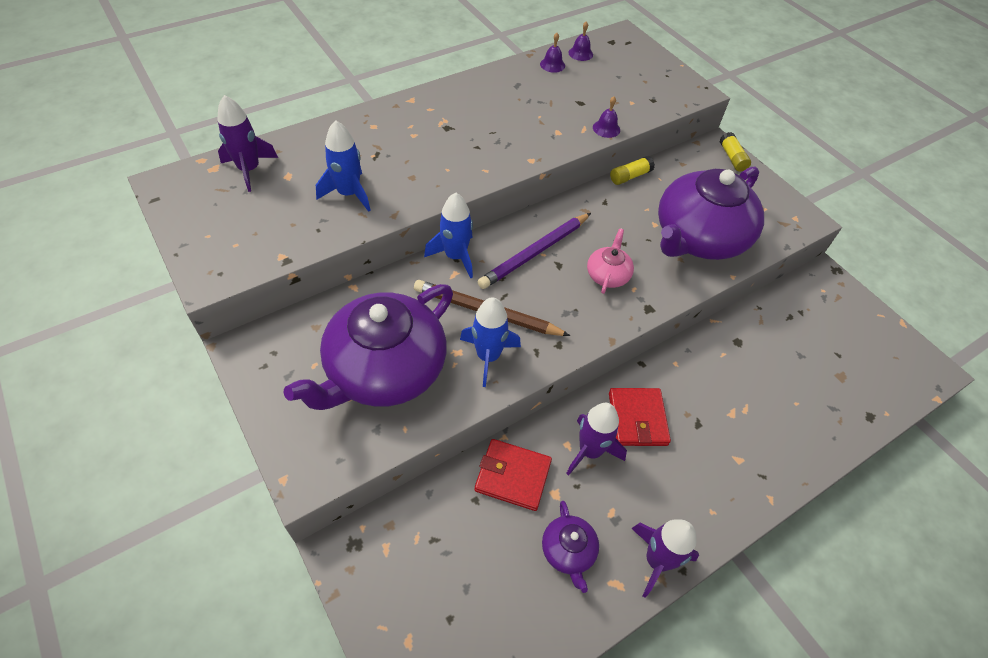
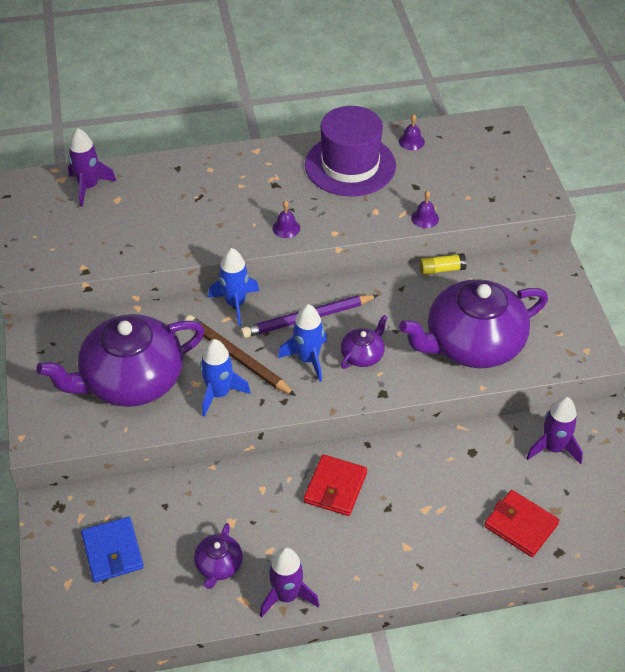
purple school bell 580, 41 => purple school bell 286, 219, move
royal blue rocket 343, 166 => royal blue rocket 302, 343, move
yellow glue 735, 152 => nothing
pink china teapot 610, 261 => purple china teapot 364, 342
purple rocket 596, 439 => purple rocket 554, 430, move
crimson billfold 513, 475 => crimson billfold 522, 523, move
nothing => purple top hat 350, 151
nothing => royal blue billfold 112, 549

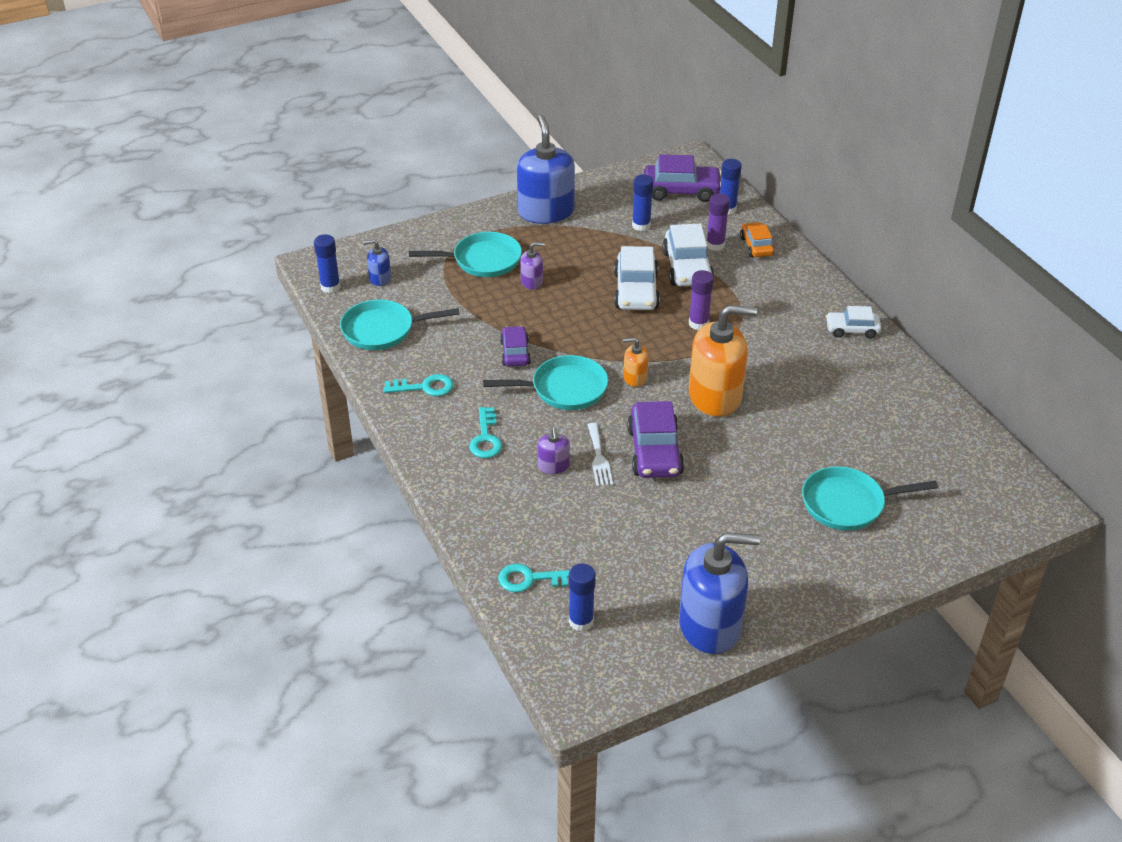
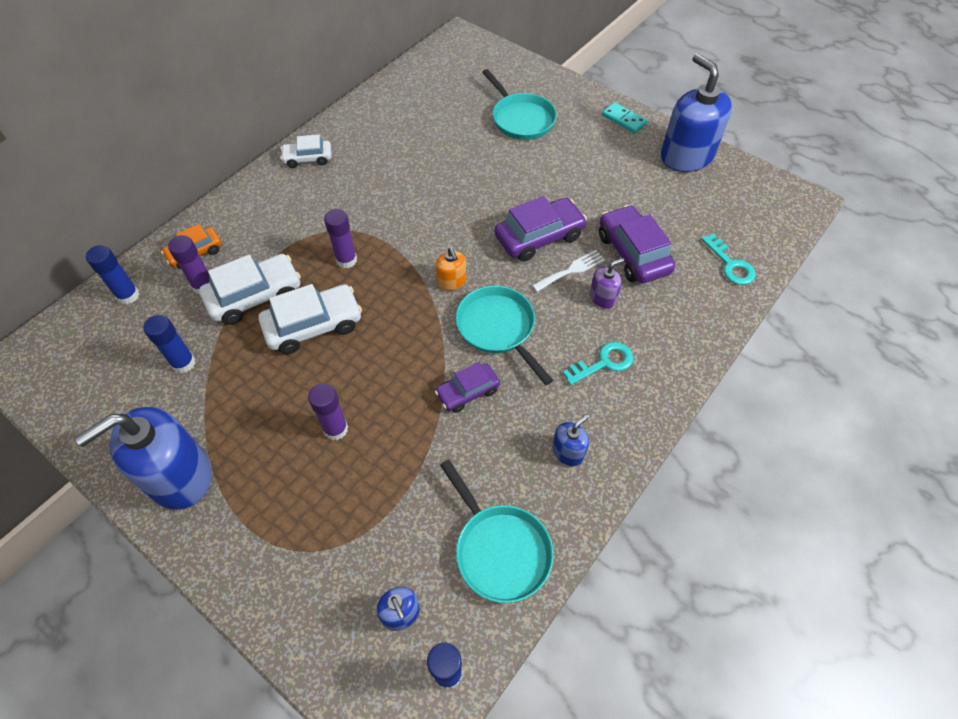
purple automobile 682, 178 => purple automobile 637, 244, move
aqua pan 465, 254 => nothing
purple soap dispenser 532, 266 => purple glue 328, 411
orange-coloured soap dispenser 723, 361 => nothing
snow-white automobile 853, 322 => snow-white automobile 305, 151, 105 degrees clockwise
aqua door key 418, 385 => royal blue soap dispenser 570, 440
royal blue glue 582, 597 => nothing
nothing => aqua domino tile 624, 117

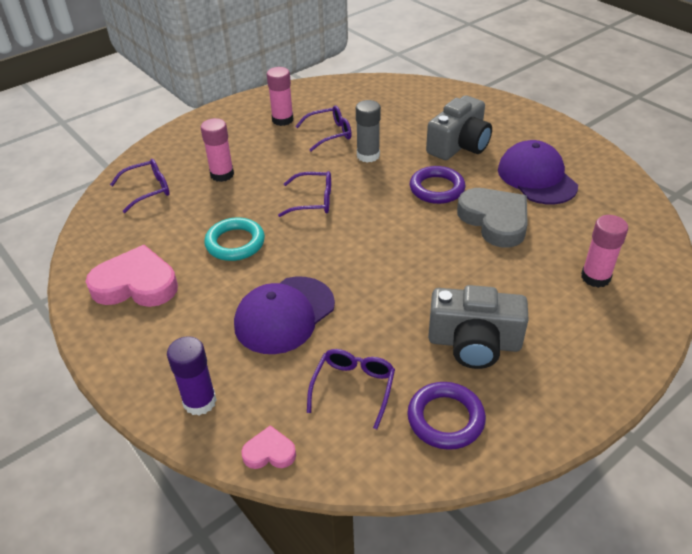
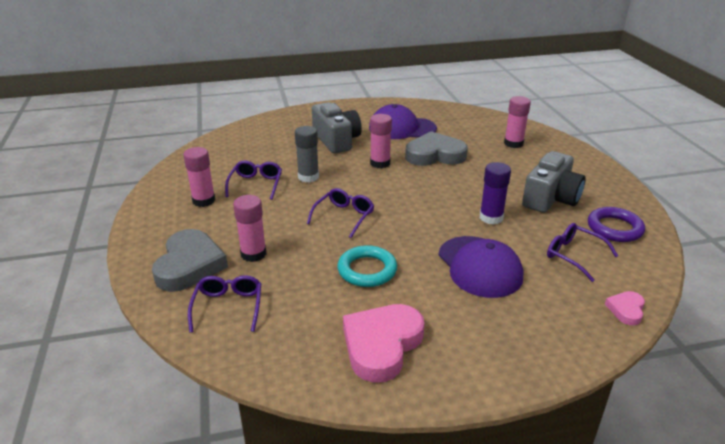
purple hoop 437, 185 => pink glue 381, 141
purple glue 192, 375 => purple glue 495, 193, move
nothing => grey love heart 190, 260

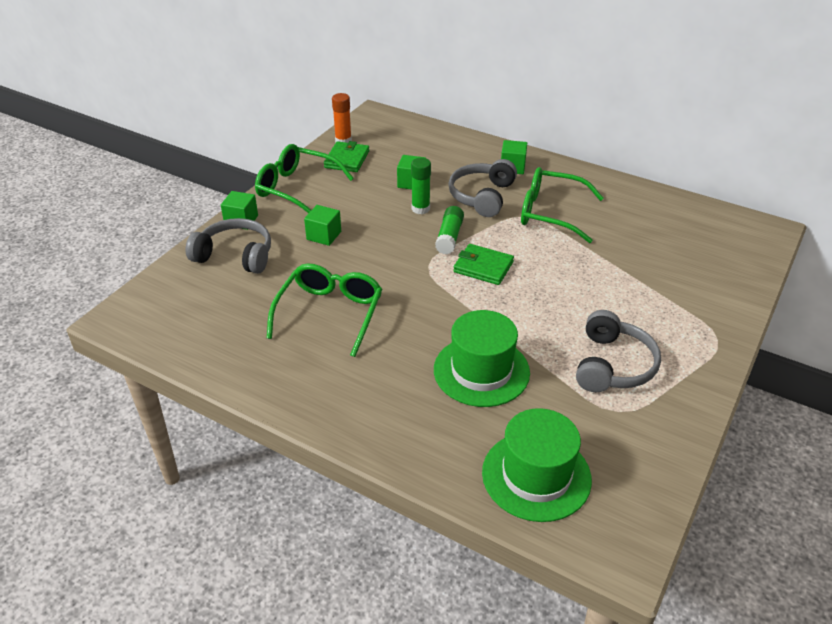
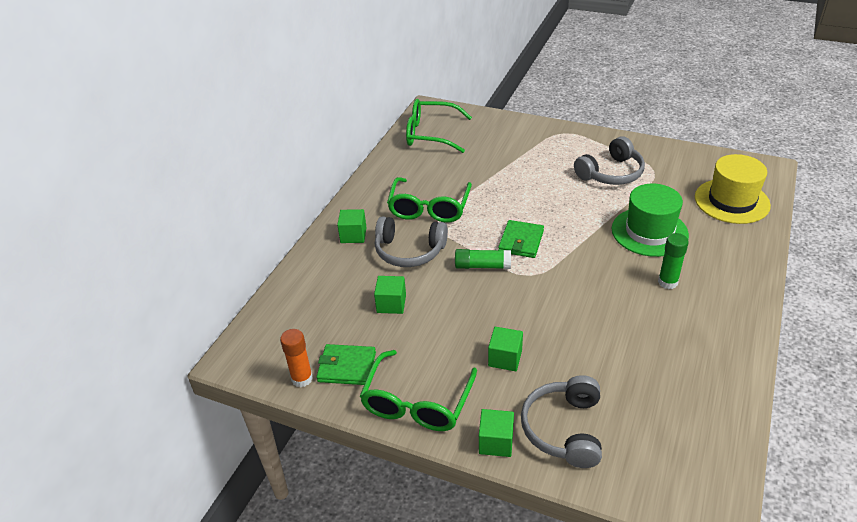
green glue 421, 186 => green glue 673, 261, move
green spectacles 324, 310 => green spectacles 439, 126, move
grey over-ear headphones 618, 351 => grey over-ear headphones 609, 160, 135 degrees clockwise
green top hat 537, 465 => yellow top hat 733, 189

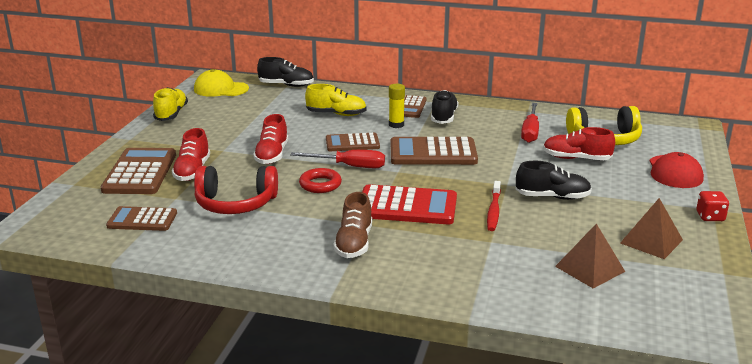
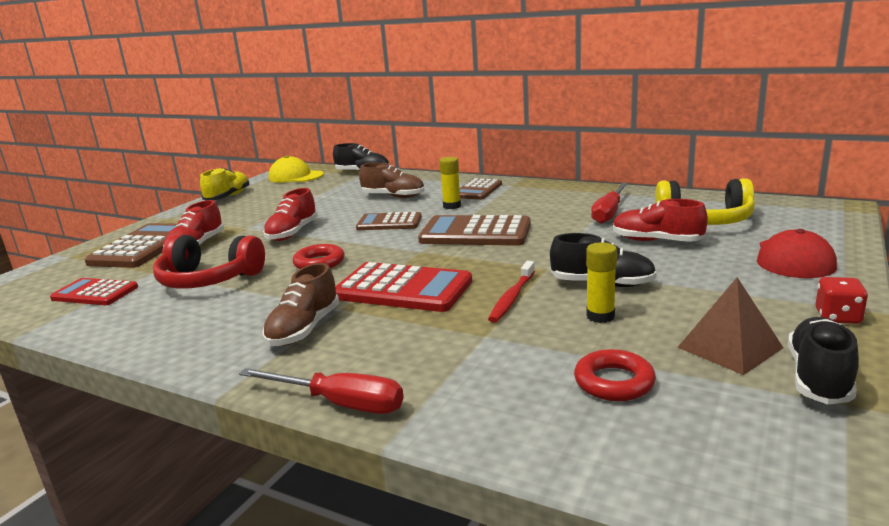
yellow sneaker 336, 100 => russet sneaker 392, 180
ebony sneaker 444, 107 => ebony sneaker 823, 361, move
crimson flat screwdriver 337, 159 => crimson flat screwdriver 321, 391, move
russet calculator 141, 218 => crimson calculator 94, 291
russet solid pyramid 590, 255 => crimson hoop 615, 375
nothing => yellow glue 601, 282

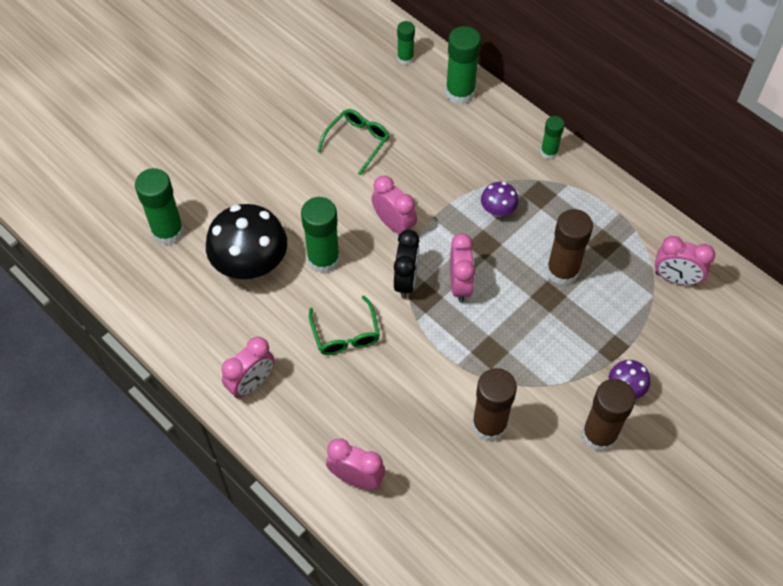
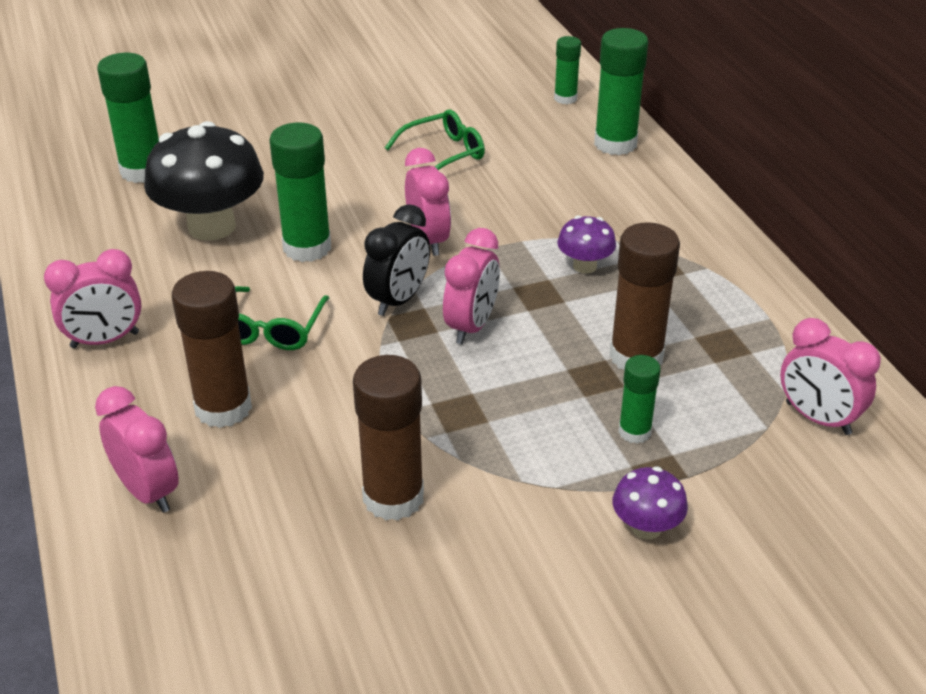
green glue 553, 137 => green glue 639, 399, move
russet glue 609, 415 => russet glue 212, 349, move

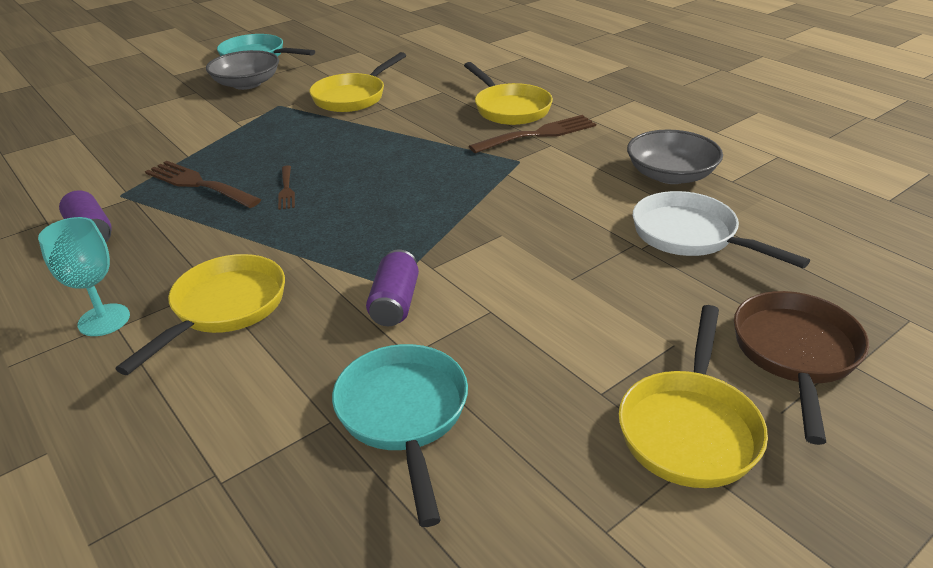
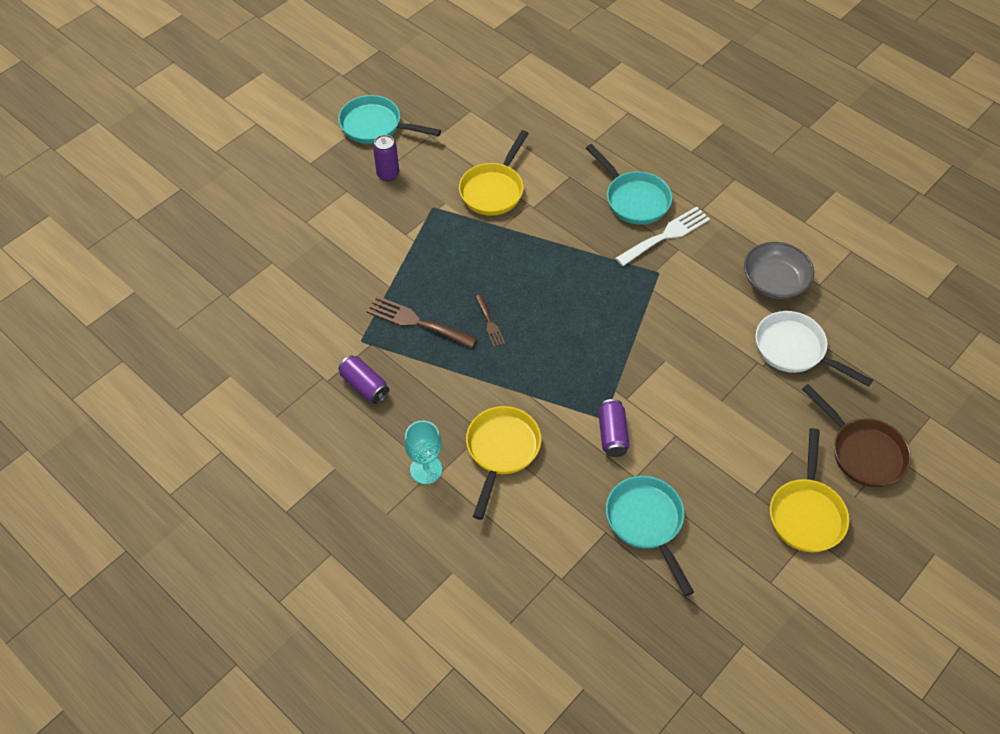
grey bowl 242, 70 => purple can 386, 158
yellow pan 508, 93 => aqua pan 629, 184
russet dinner fork 532, 134 => snow-white dinner fork 663, 236
russet pan 801, 368 => russet pan 856, 435, 135 degrees clockwise

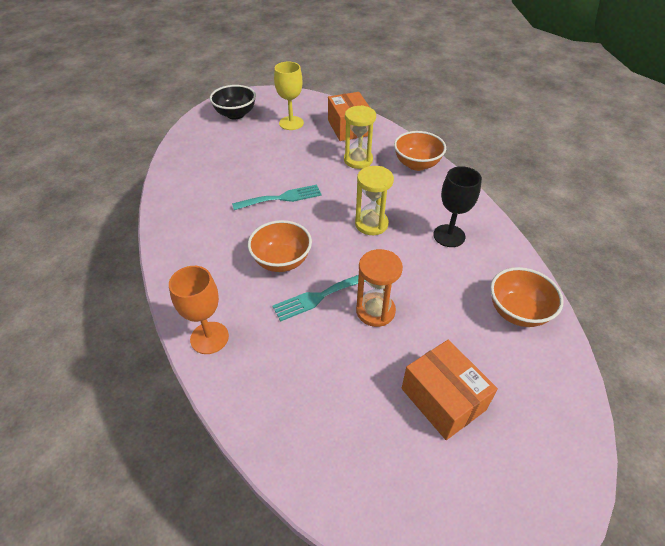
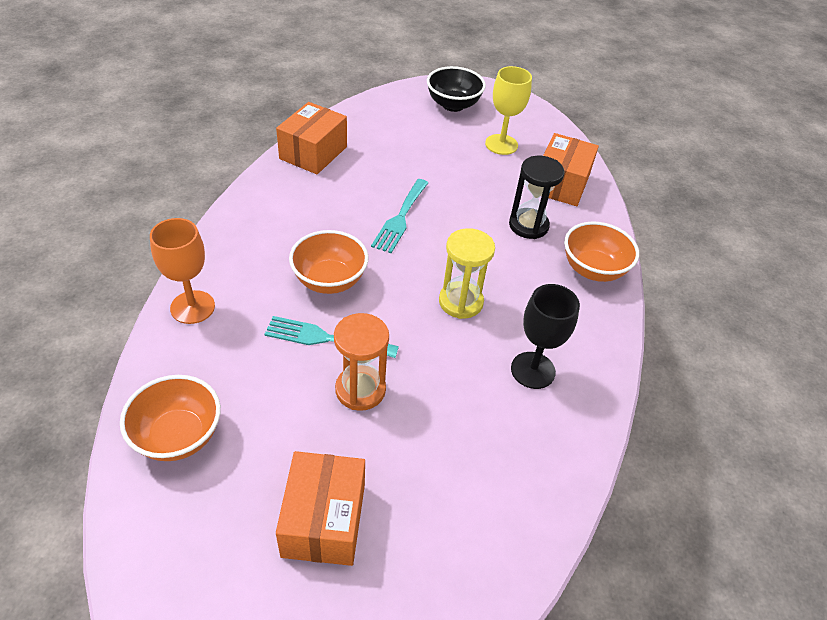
yellow sandglass 360, 137 => ebony sandglass 537, 197
aqua dinner fork 277, 197 => aqua dinner fork 399, 216, 90 degrees clockwise
orange-coloured bowl 527, 297 => orange-coloured bowl 170, 418, move
nothing => orange-coloured package 311, 138

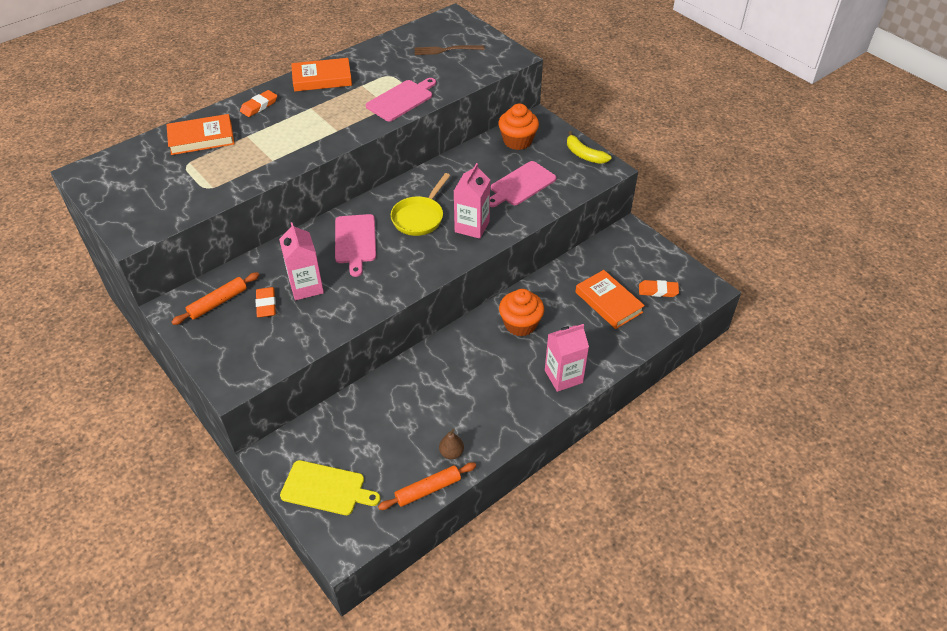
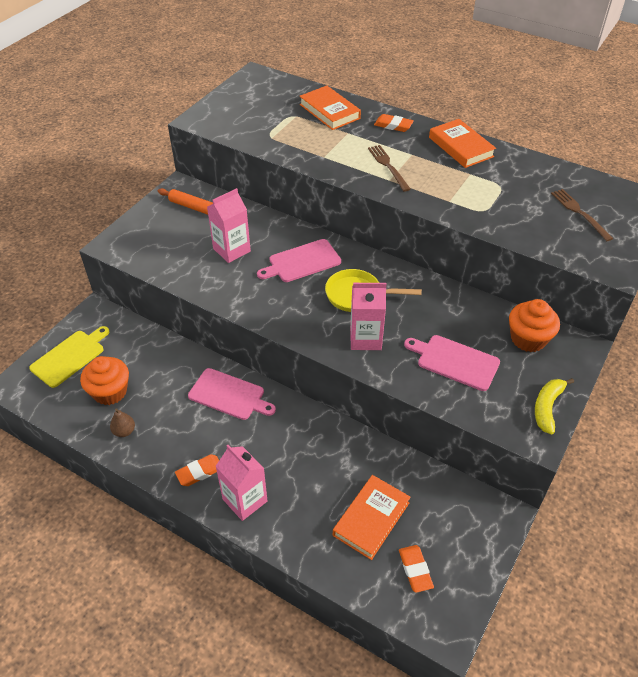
pink cutting board 401, 99 => pink cutting board 232, 394, move
orange-coloured pencil eraser 266, 302 => orange-coloured pencil eraser 197, 470, move
orange-coloured cupcake 521, 312 => orange-coloured cupcake 104, 380, move
yellow cutting board 330, 487 => yellow cutting board 69, 357, 135 degrees counterclockwise
orange-coloured dough roller 427, 486 => nothing
nothing => russet dinner fork 389, 168

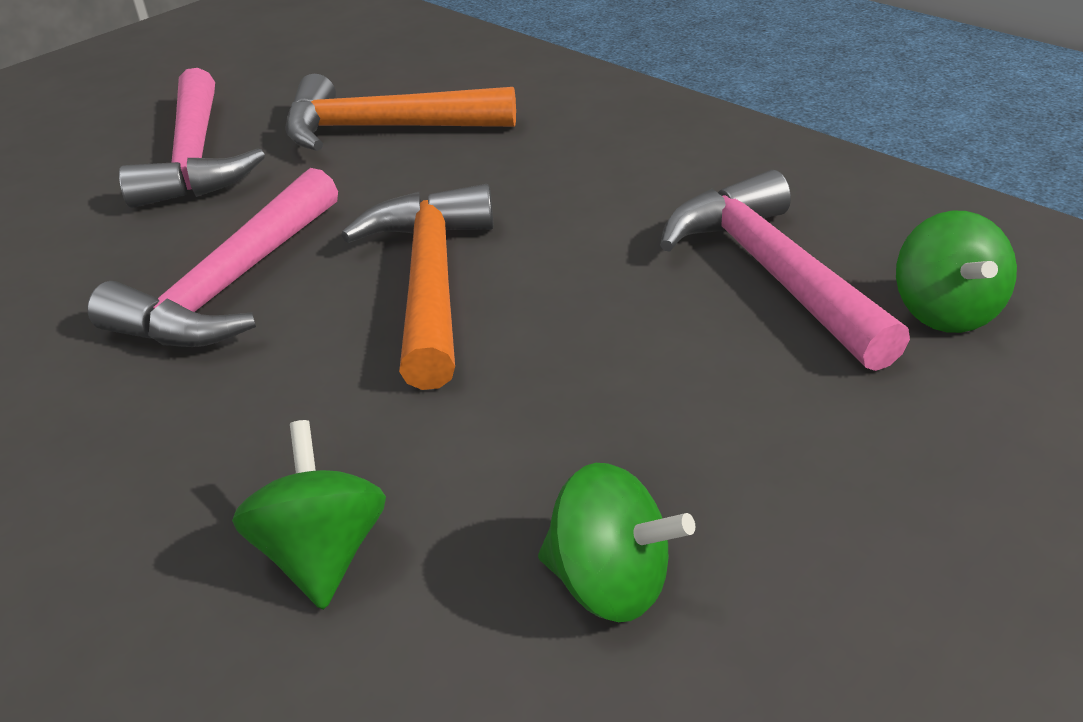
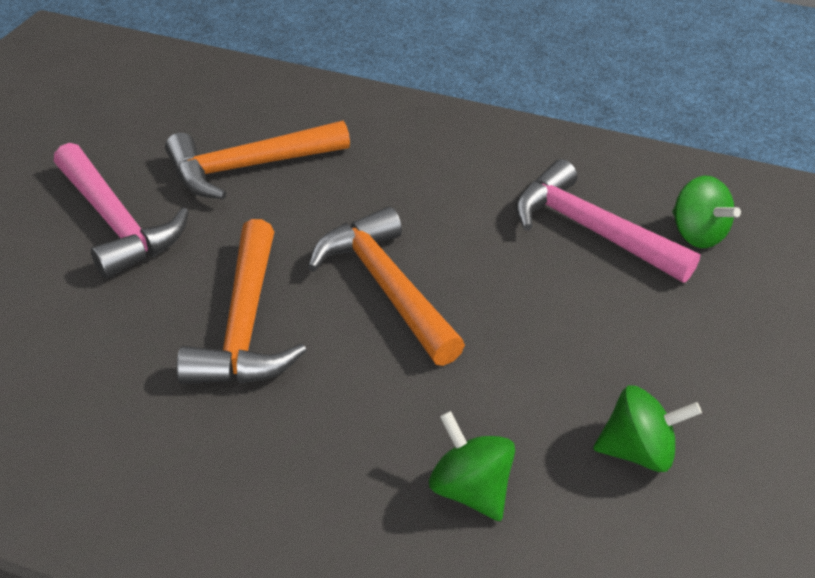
pink carpenter's hammer 212, 257 => orange-coloured carpenter's hammer 241, 301

